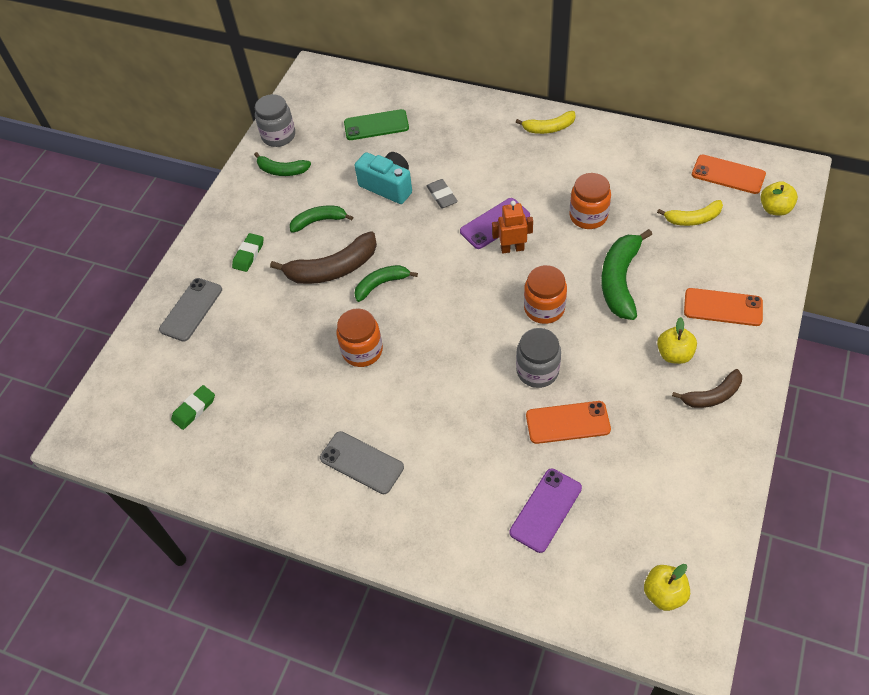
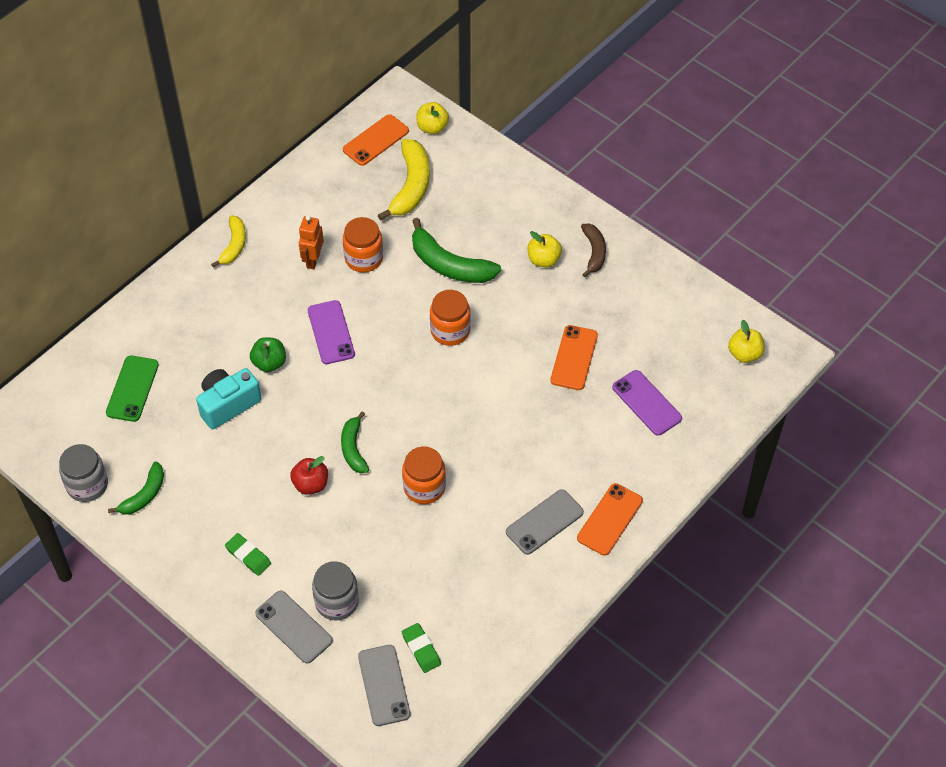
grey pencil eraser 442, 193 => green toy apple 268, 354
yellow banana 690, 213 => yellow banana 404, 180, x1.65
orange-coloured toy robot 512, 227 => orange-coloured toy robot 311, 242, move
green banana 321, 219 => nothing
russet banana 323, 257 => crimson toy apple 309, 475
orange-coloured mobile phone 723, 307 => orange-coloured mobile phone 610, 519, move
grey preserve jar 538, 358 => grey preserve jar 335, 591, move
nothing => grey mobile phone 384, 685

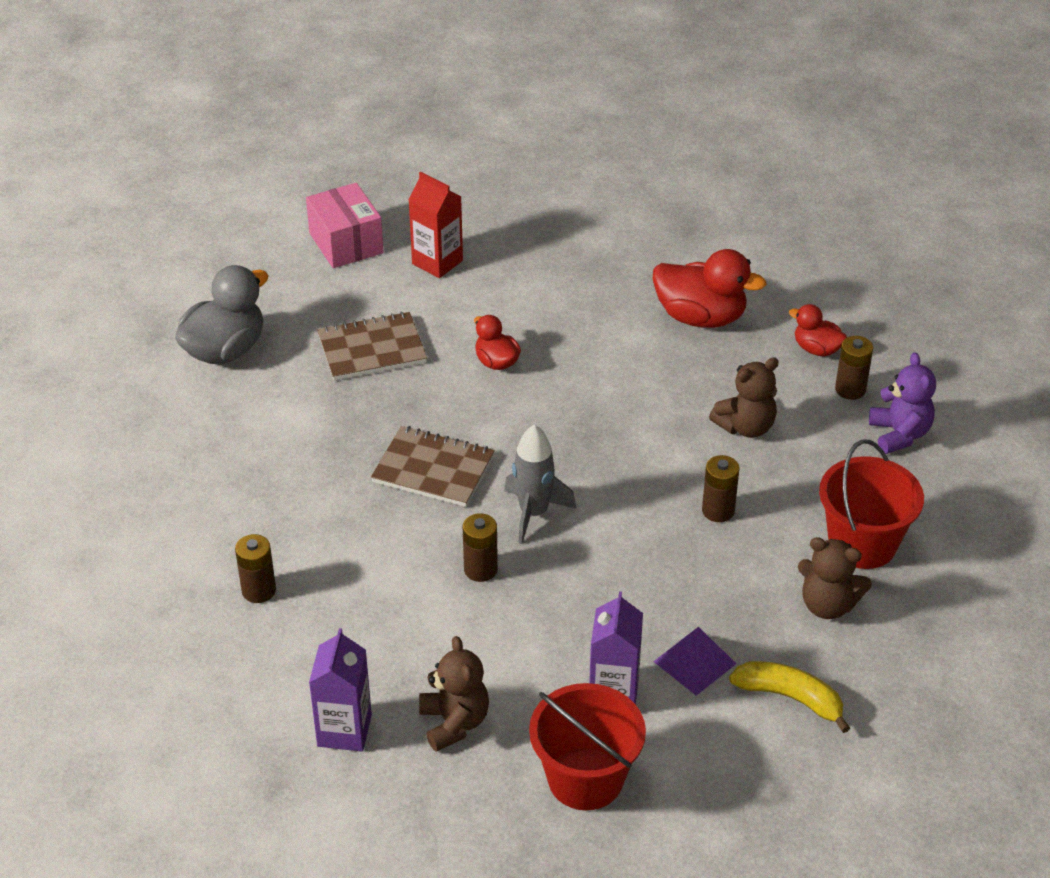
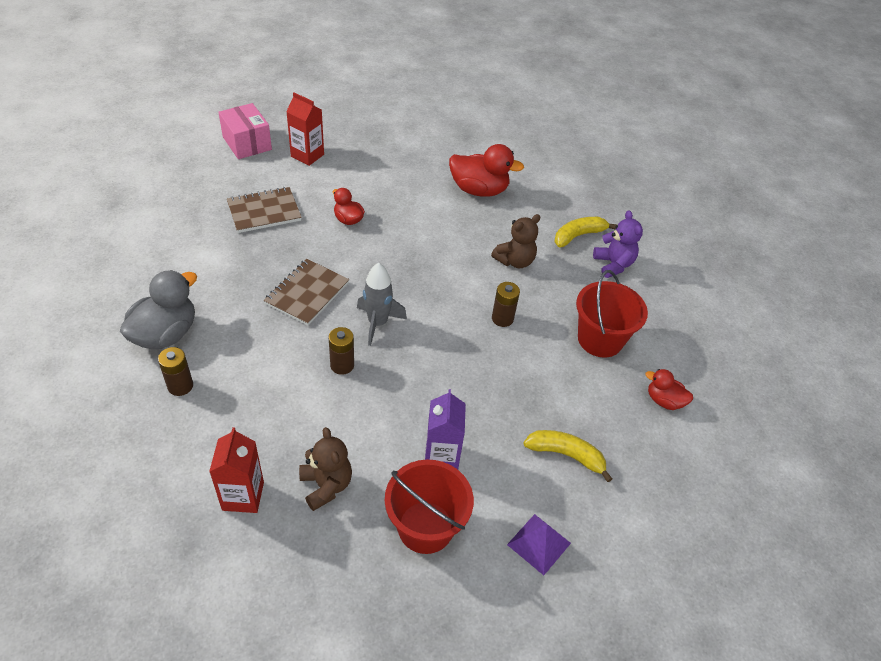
grey toy duck 222, 314 => grey toy duck 158, 309, move
crimson toy duck 818, 330 => crimson toy duck 669, 389, move
russet power cell 854, 368 => yellow banana 586, 232
russet notebook 433, 466 => russet notebook 306, 292, 75 degrees counterclockwise
russet teddy 835, 578 => nothing
purple solid pyramid 694, 661 => purple solid pyramid 539, 544, move
purple carton 340, 689 => crimson carton 236, 470

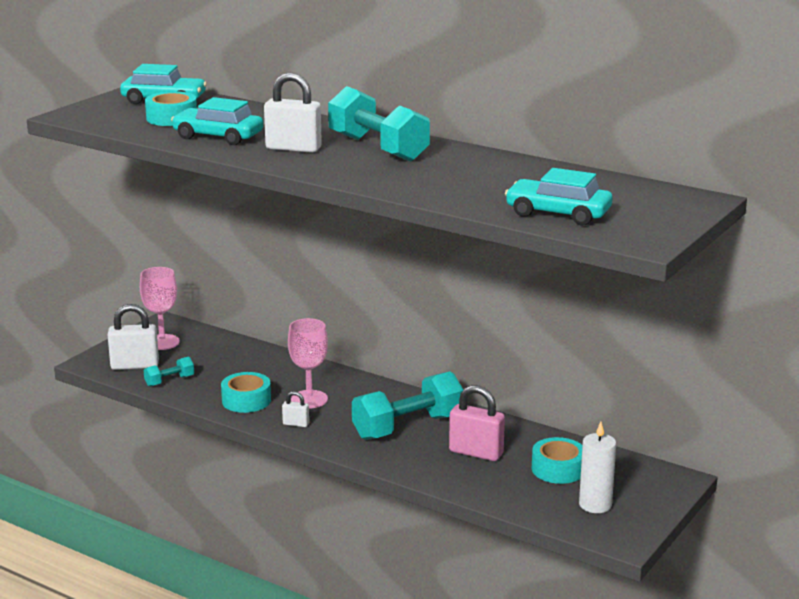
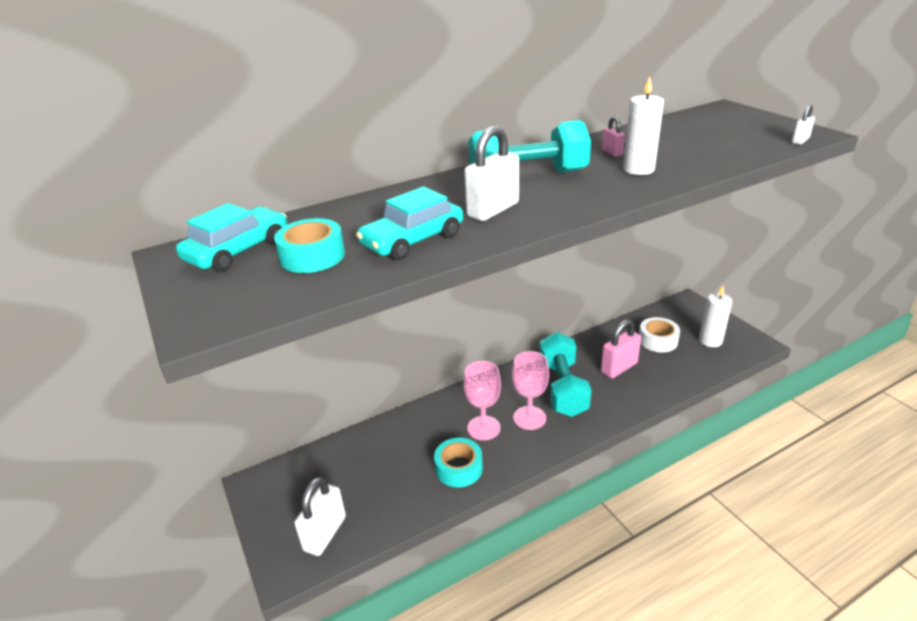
aqua automobile 559, 196 => nothing
pink wine glass 160, 308 => pink wine glass 530, 390, move
aqua free weight 169, 372 => nothing
snow-white small lock 295, 409 => snow-white small lock 803, 124, move
aqua sticky tape 557, 460 => snow-white sticky tape 659, 335
nothing => snow-white wax candle 643, 126
nothing => pink small lock 613, 137

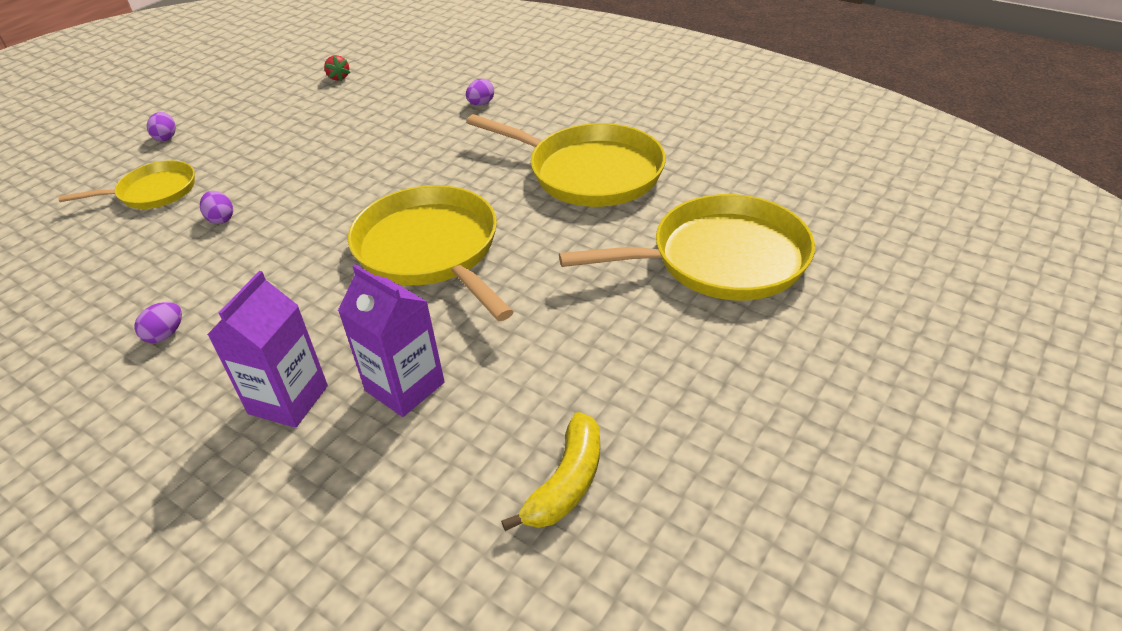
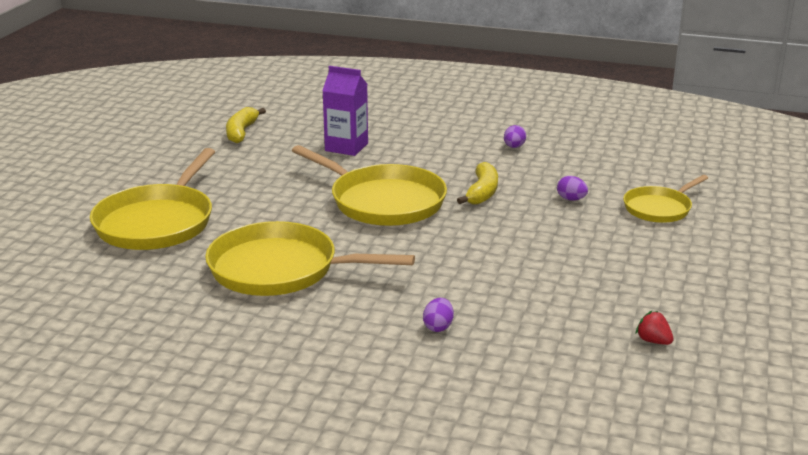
purple egg 161, 126 => nothing
yellow pan 687, 247 => yellow pan 152, 199, 45 degrees counterclockwise
purple carton 267, 349 => nothing
nothing => yellow banana 477, 183

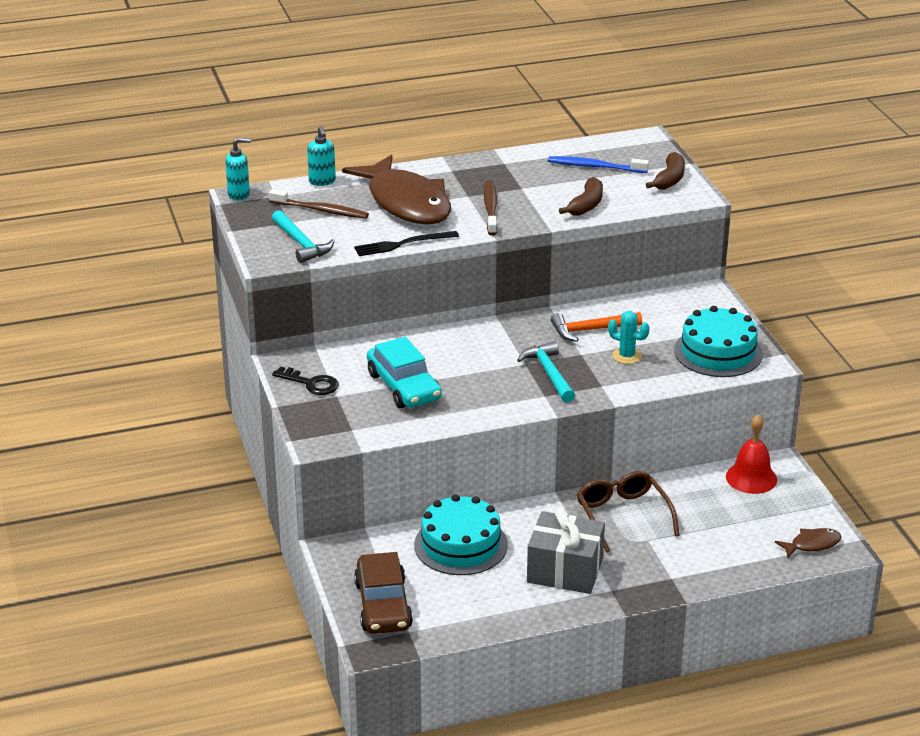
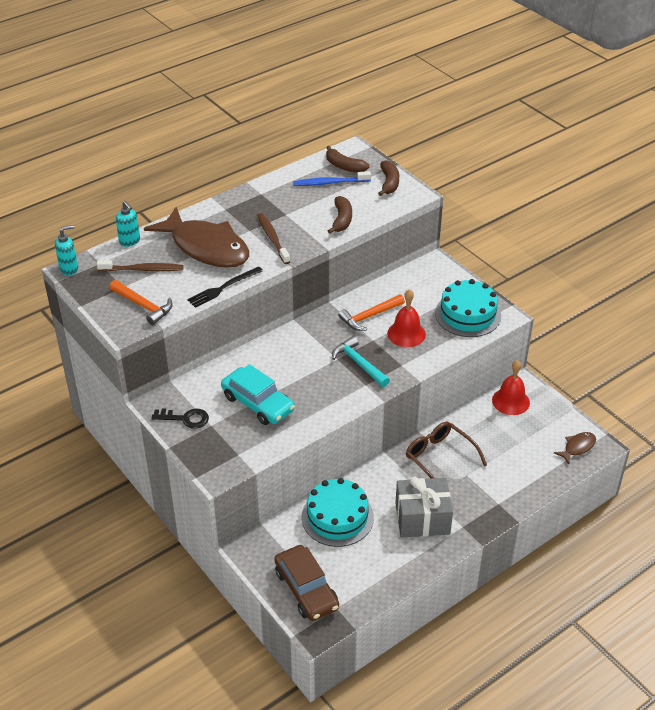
aqua carpenter's hammer 303, 236 => orange-coloured carpenter's hammer 141, 302
aqua saguaro cactus 629, 337 => crimson school bell 406, 318
nothing => russet banana 348, 159

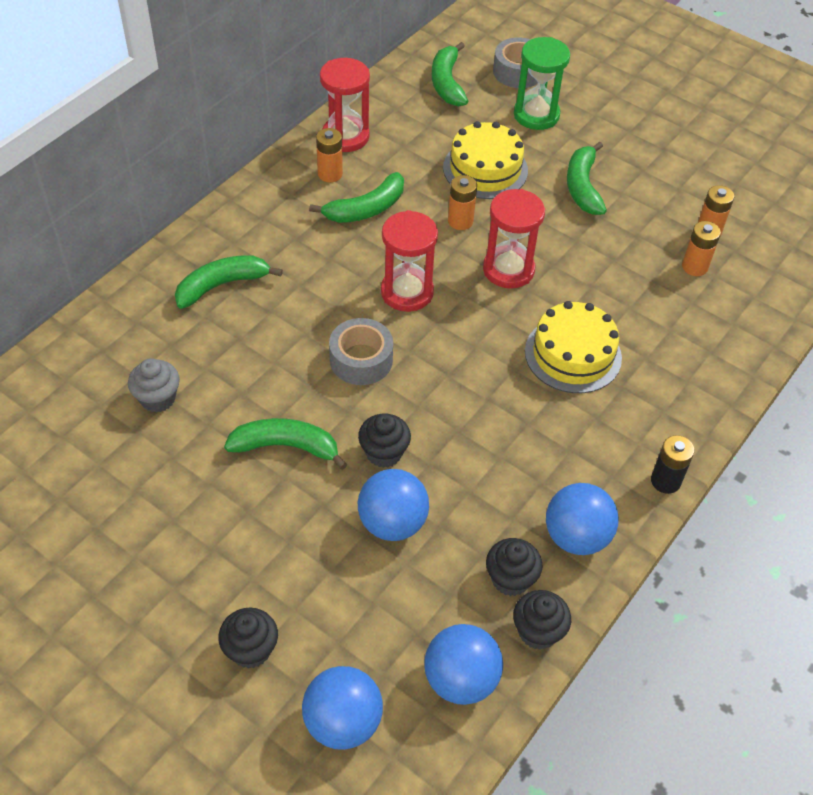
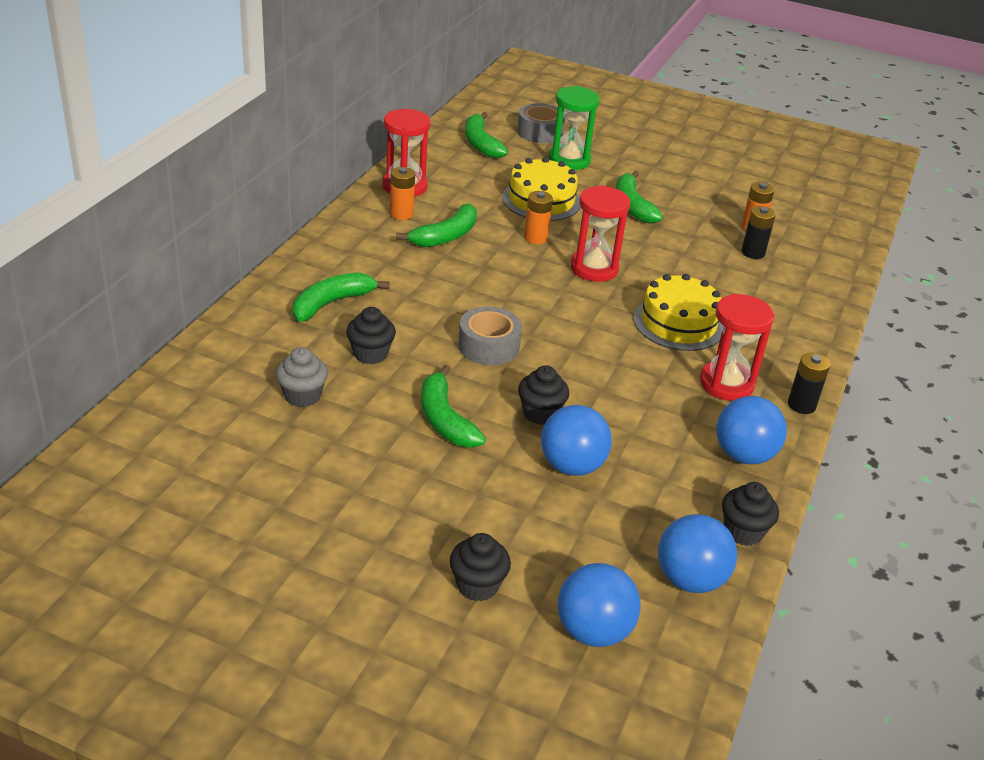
crimson sandglass 409, 261 => crimson sandglass 737, 347, move
orange-coloured power cell 701, 248 => ebony power cell 758, 232
green banana 285, 444 => green banana 453, 406, 105 degrees counterclockwise
ebony cupcake 514, 567 => ebony cupcake 371, 335, move

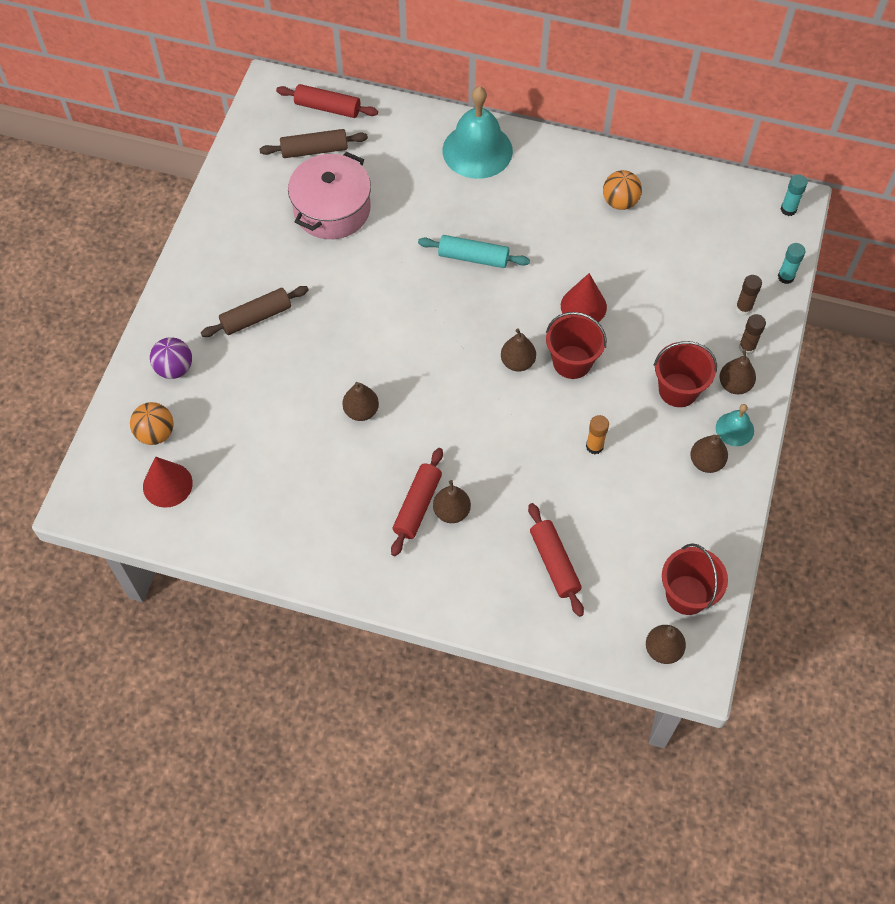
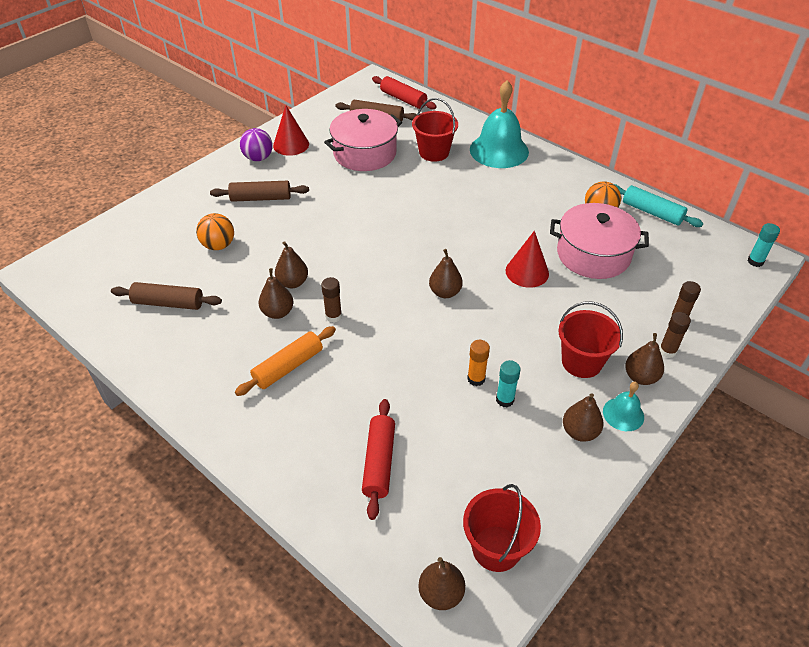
aqua dough roller 474, 251 => aqua dough roller 659, 205, move
aqua glue 792, 263 => aqua glue 508, 383, move
crimson bucket 576, 345 => crimson bucket 435, 130, move
purple ball 171, 358 => purple ball 256, 144, move
orange-coloured ball 152, 423 => orange-coloured ball 215, 231, move
crimson dough roller 417, 502 => orange-coloured dough roller 285, 361
crimson solid cone 168, 482 => crimson solid cone 291, 130, move
russet pear fruit 452, 501 => russet pear fruit 276, 293, move
nothing => pink cooking pot 599, 241
nothing => russet glue 331, 300
nothing => russet dough roller 166, 296

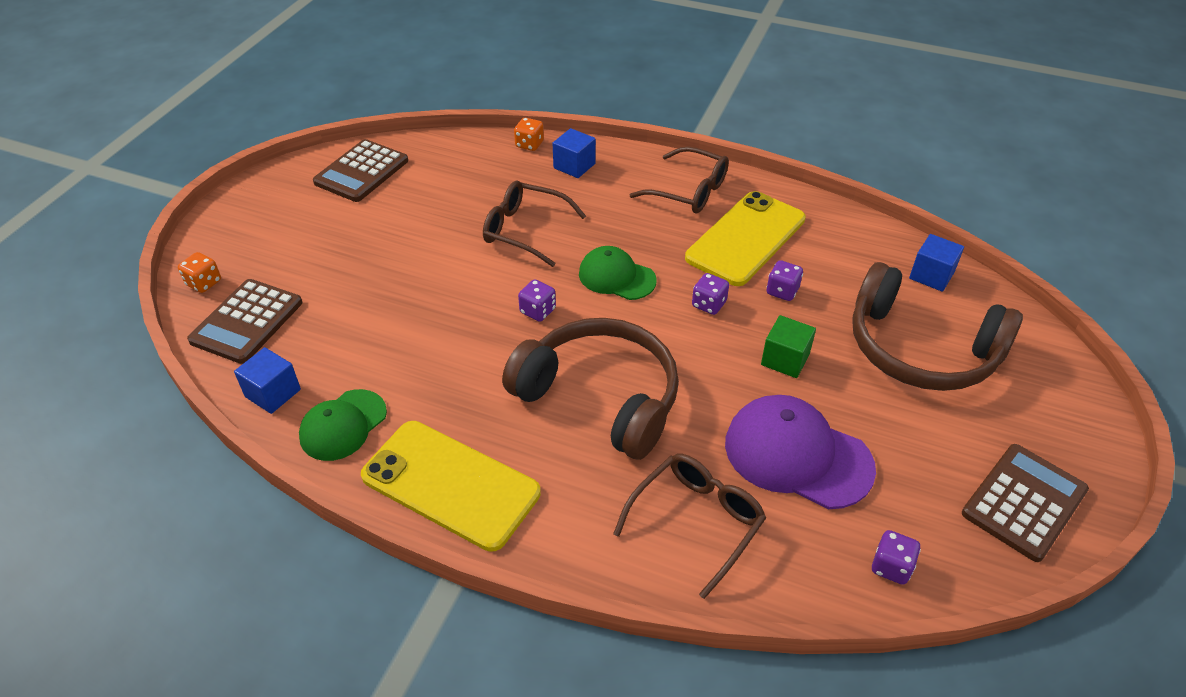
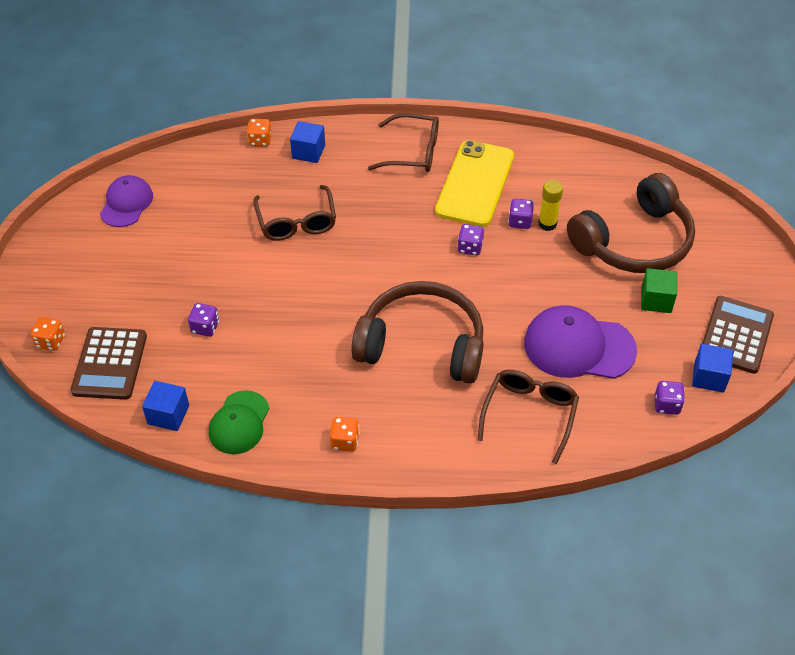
russet calculator 360, 170 => purple peaked cap 126, 201
russet spectacles 534, 224 => russet spectacles 294, 213, 105 degrees counterclockwise
royal blue solid cube 936, 263 => royal blue solid cube 712, 368, move
green peaked cap 618, 273 => nothing
russet over-ear headphones 937, 326 => russet over-ear headphones 631, 223, 45 degrees counterclockwise
purple dice 537, 300 => purple dice 203, 320, move
green solid cube 788, 346 => green solid cube 659, 290, move
yellow mobile phone 451, 486 => orange-coloured dice 345, 434
nothing => yellow glue 550, 205

